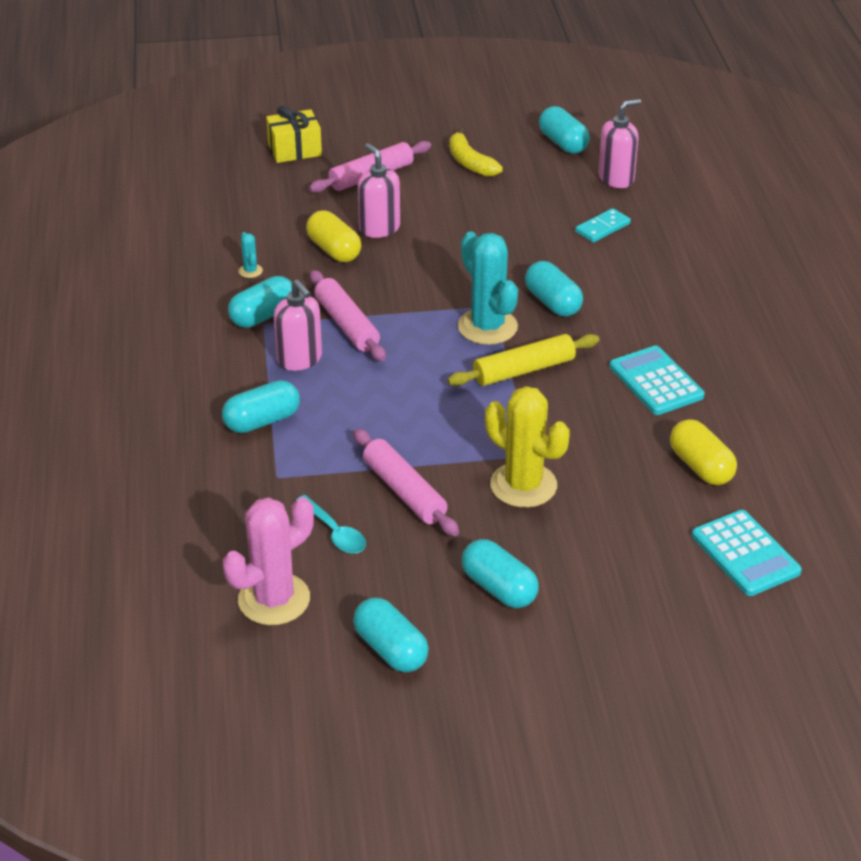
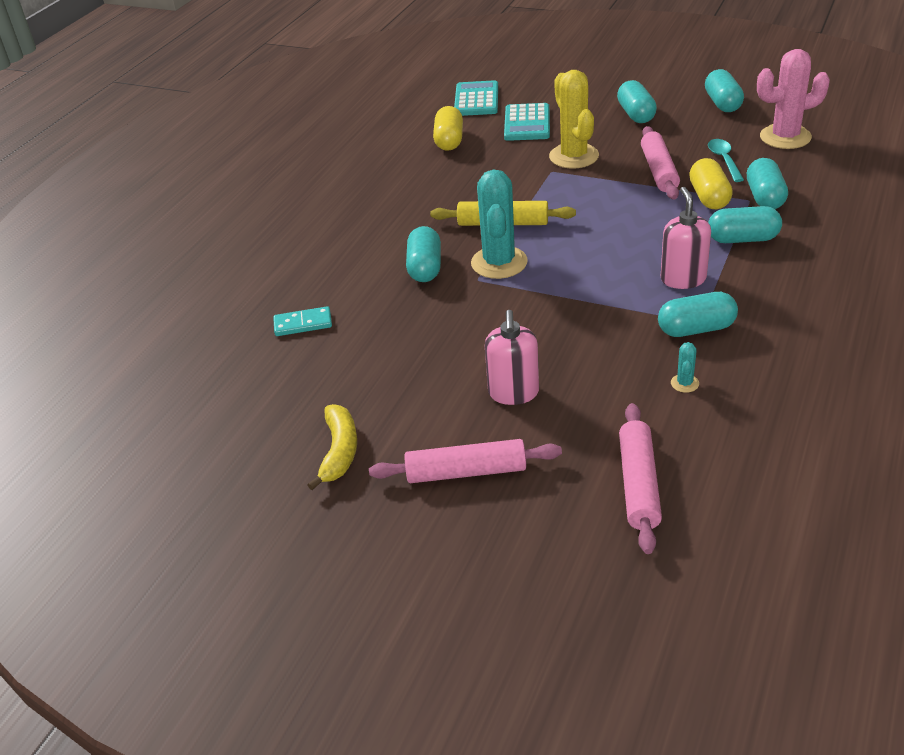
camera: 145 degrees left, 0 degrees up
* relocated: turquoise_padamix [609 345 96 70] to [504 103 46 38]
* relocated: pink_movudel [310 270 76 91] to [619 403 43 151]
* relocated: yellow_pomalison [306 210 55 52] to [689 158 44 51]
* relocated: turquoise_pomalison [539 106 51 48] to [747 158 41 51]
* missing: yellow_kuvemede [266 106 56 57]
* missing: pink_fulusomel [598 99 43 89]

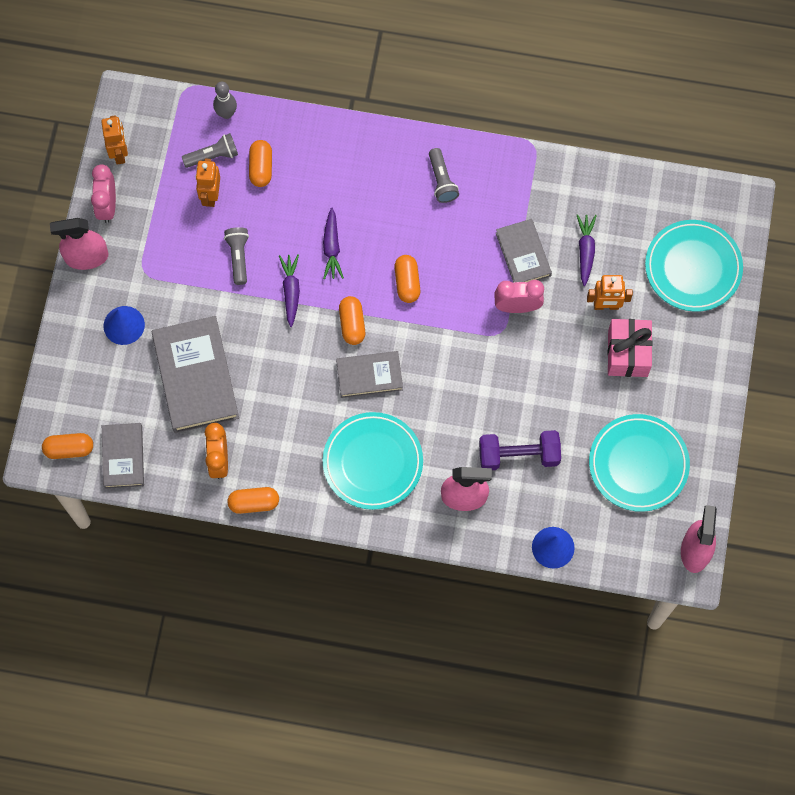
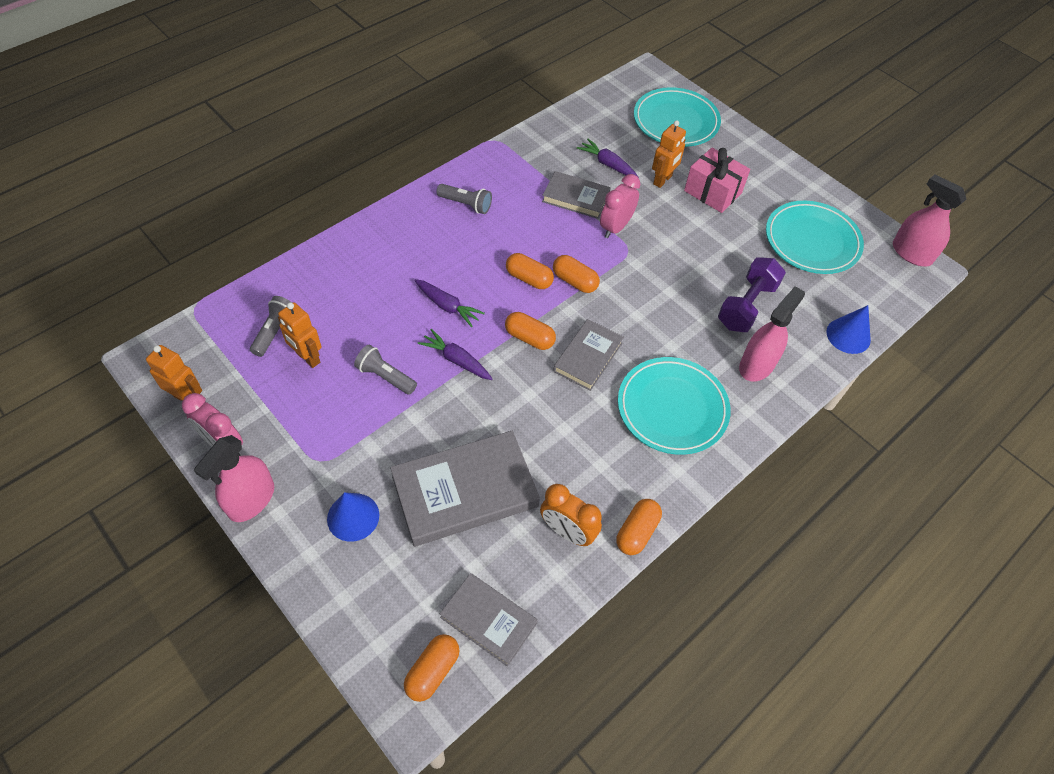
camera: 55 degrees left, 15 degrees down
* spun: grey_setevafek [152 316 87 117] = [390 431 150 116] 45 degrees counterclockwise
* relocated: orange_pomalison [249 140 23 47] to [553 255 47 38]
* missing: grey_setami [213 82 24 37]

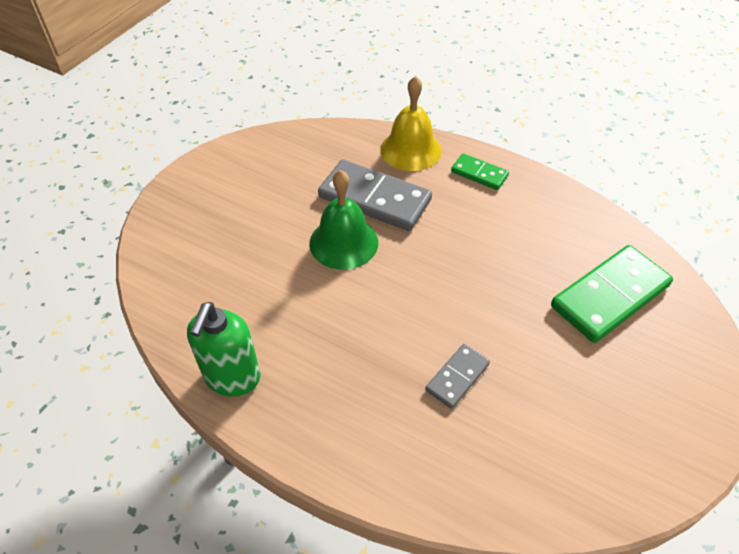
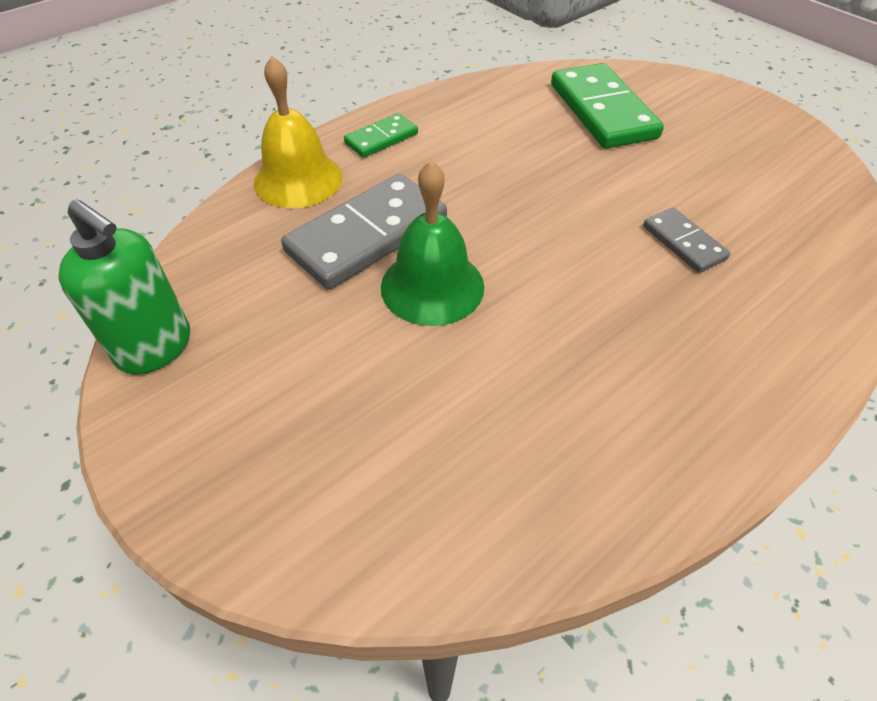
camera: 70 degrees left, 0 degrees up
* relocated: green_fulusomel [187 302 74 94] to [58 199 132 176]

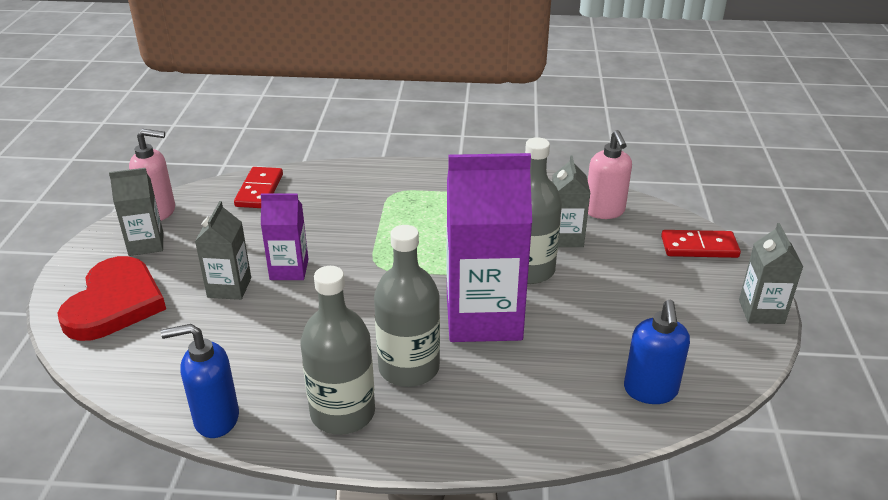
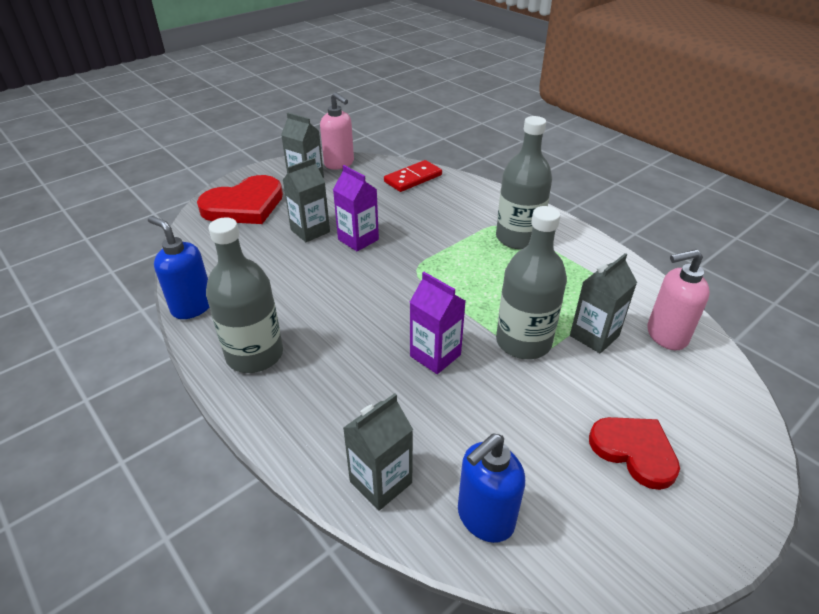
camera: 45 degrees right, 5 degrees up
* relocated: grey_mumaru [739 223 64 101] to [343 393 70 118]
* size: purple_mumaru [446 153 86 189] = [410 272 55 102] x0.52
* relocated: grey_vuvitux [374 225 66 162] to [496 116 56 133]
* appeared: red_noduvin [589 417 91 73]
* spun: pink_fulusomel [588 130 44 89] = [647 249 63 101] 45 degrees clockwise
* missing: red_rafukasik [661 230 80 28]

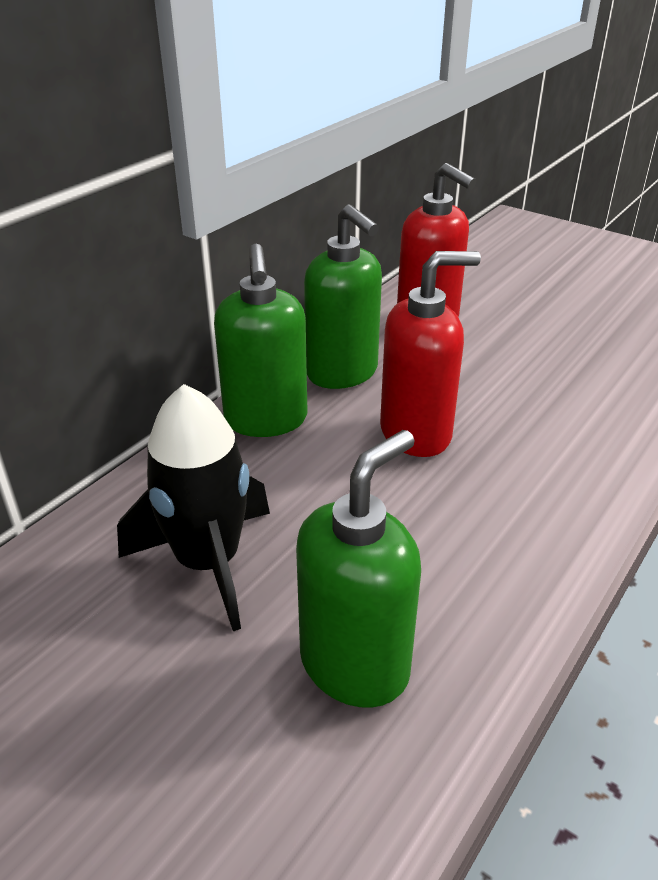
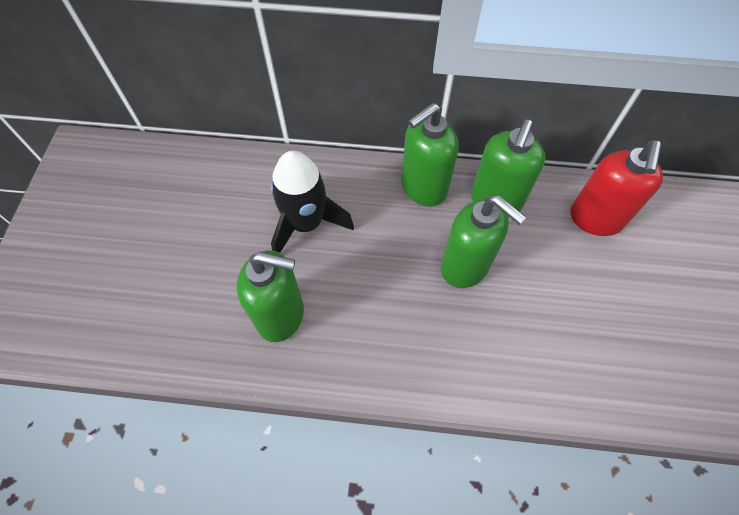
camera: 60 degrees right, 25 degrees up
* colour: red_fulusomel [380 251 101 206] to green_fulusomel [441 195 85 93]

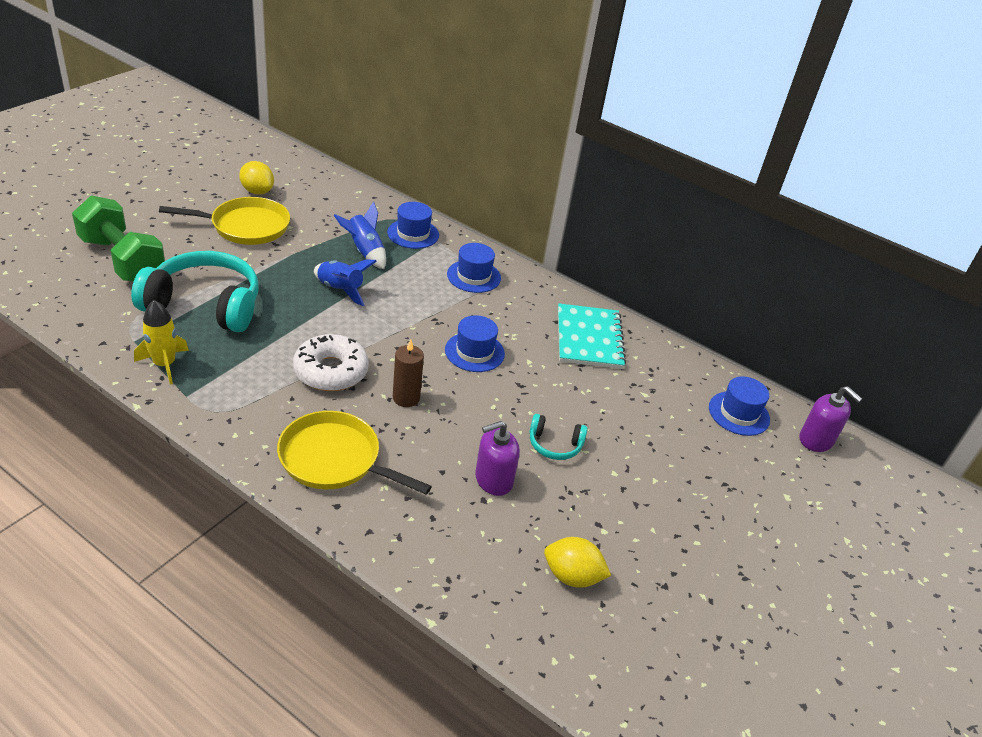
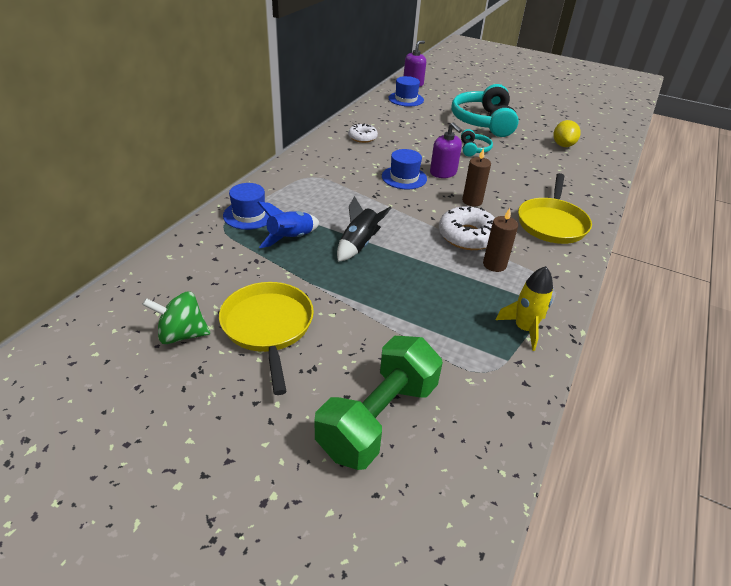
camera: 95 degrees left, 0 degrees up
* exchanged: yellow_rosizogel [239 161 35 34] to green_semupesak [142 291 68 53]
* colour: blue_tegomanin [314 259 63 47] to black_tegomanin [337 196 54 66]
* exchanged: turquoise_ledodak [558 304 68 65] to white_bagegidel [348 123 30 20]
* relocated: purple_fulusomel [475 421 45 75] to [430 123 32 55]
* relocated: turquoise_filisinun [131 251 127 81] to [451 84 68 53]
* appeared: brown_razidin [483 208 35 64]
* missing: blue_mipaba [447 243 54 50]

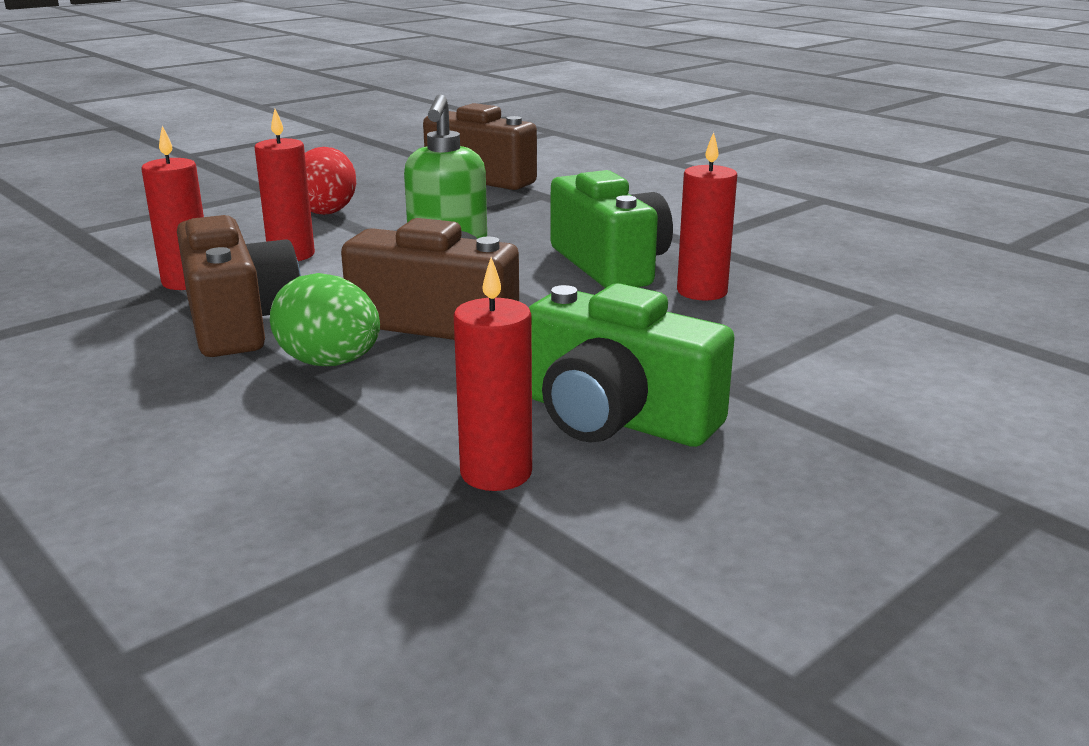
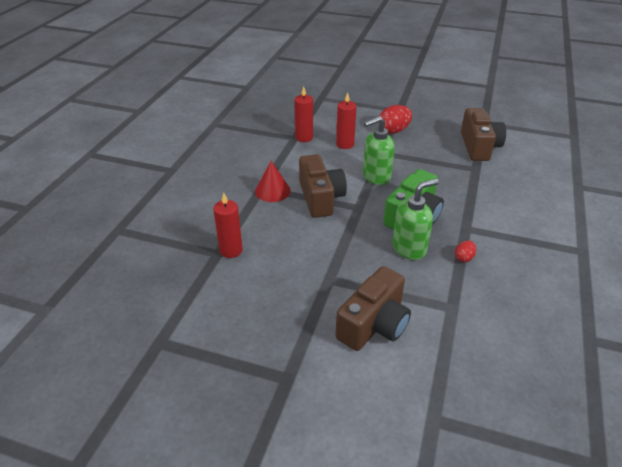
camera: 60 degrees right, 15 degrees up
* exchanged: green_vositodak [270 273 110 93] to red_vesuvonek [255 161 36 41]
* relocated: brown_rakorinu [177 215 124 142] to [336 266 75 85]
* exchanged: red_razidin [677 132 60 168] to green_fulusomel [393 179 46 81]
* appeared: red_vositodak [455 241 21 21]
* missing: green_rakorinu [529 283 206 164]

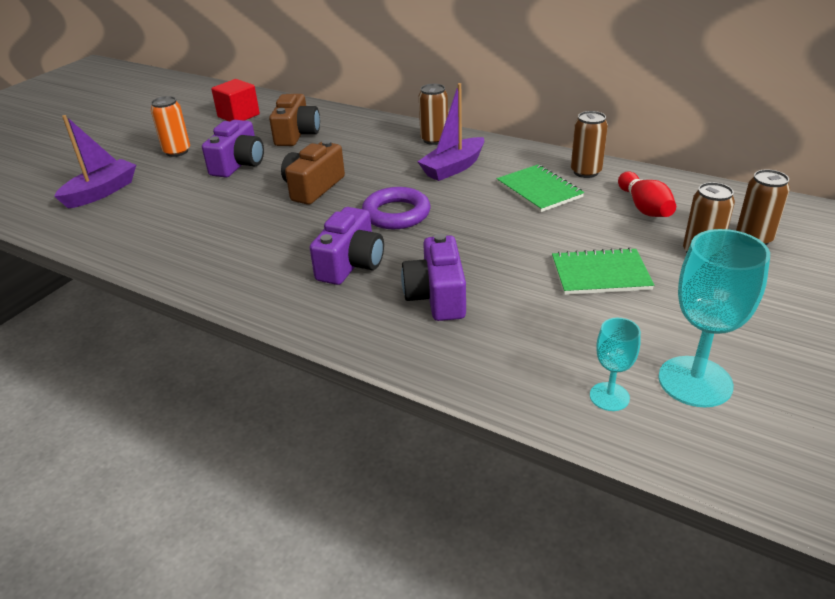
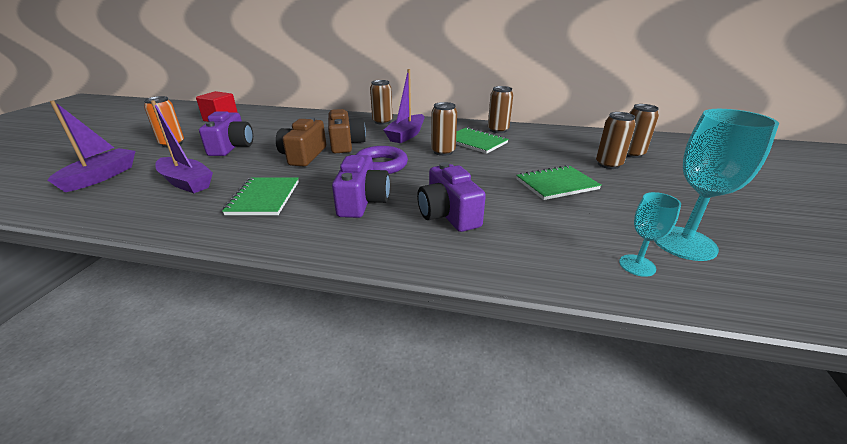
camera: 20 degrees left, 5 degrees down
* appeared: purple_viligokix [151 100 62 93]
* appeared: green_ledodak [222 177 77 38]
* relocated: brown_rakorinu [269 94 51 52] to [328 109 38 44]
* appeared: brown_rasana [431 102 26 54]
* missing: red_setami [618 172 58 45]

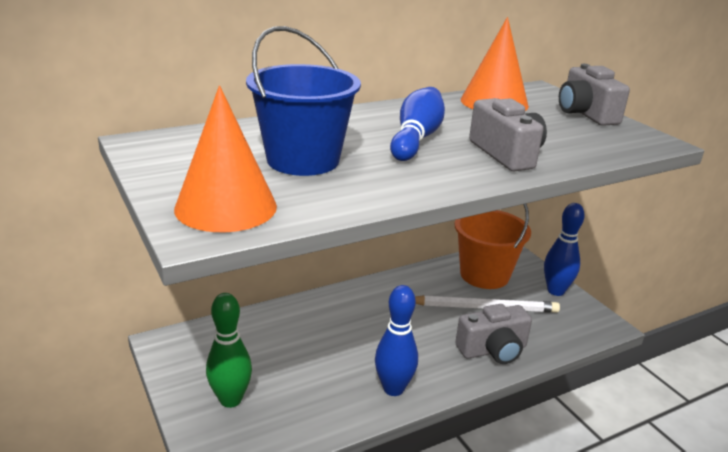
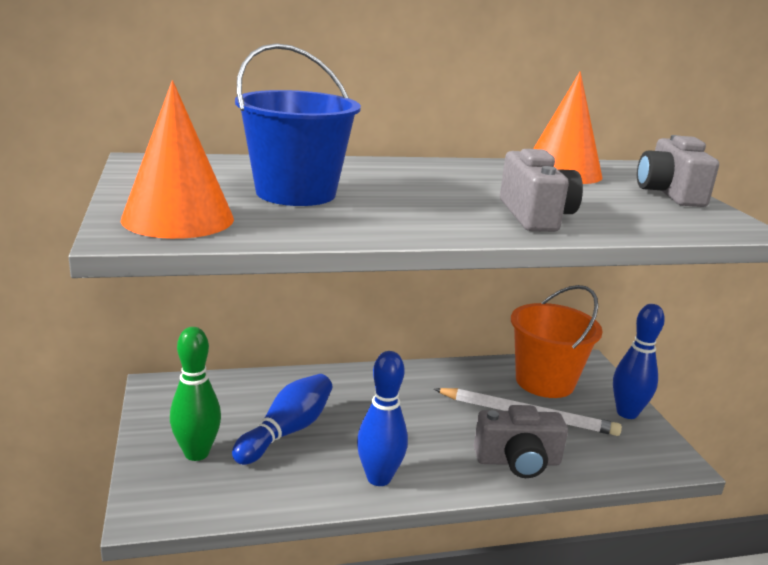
camera: 15 degrees right, 5 degrees down
* relocated: blue_setami [390 87 55 74] to [232 374 100 91]

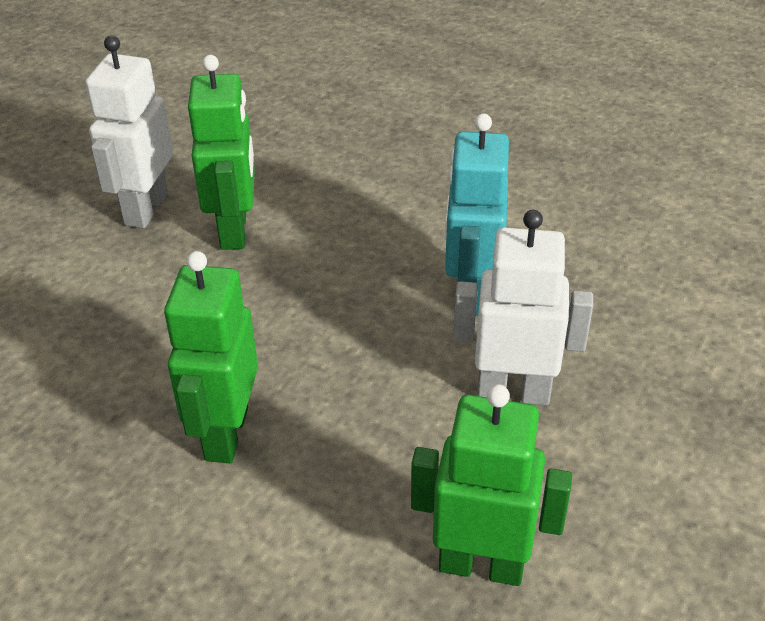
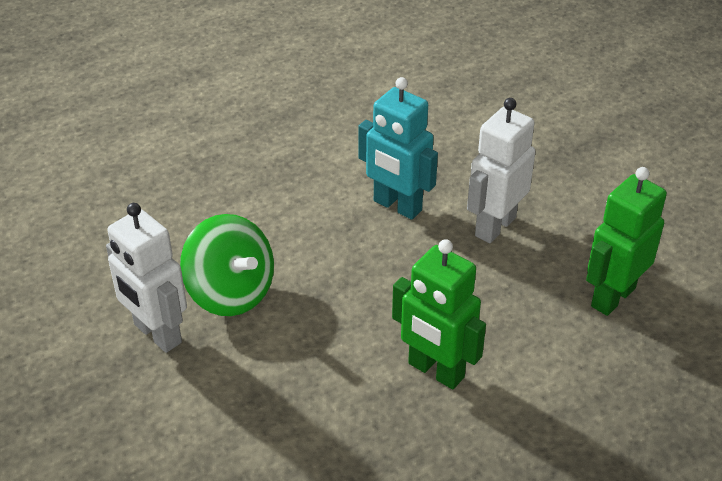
camera: 60 degrees left, 0 degrees up
* exchanged: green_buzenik [188 55 67 195] to green_semupesak [180 214 94 102]

